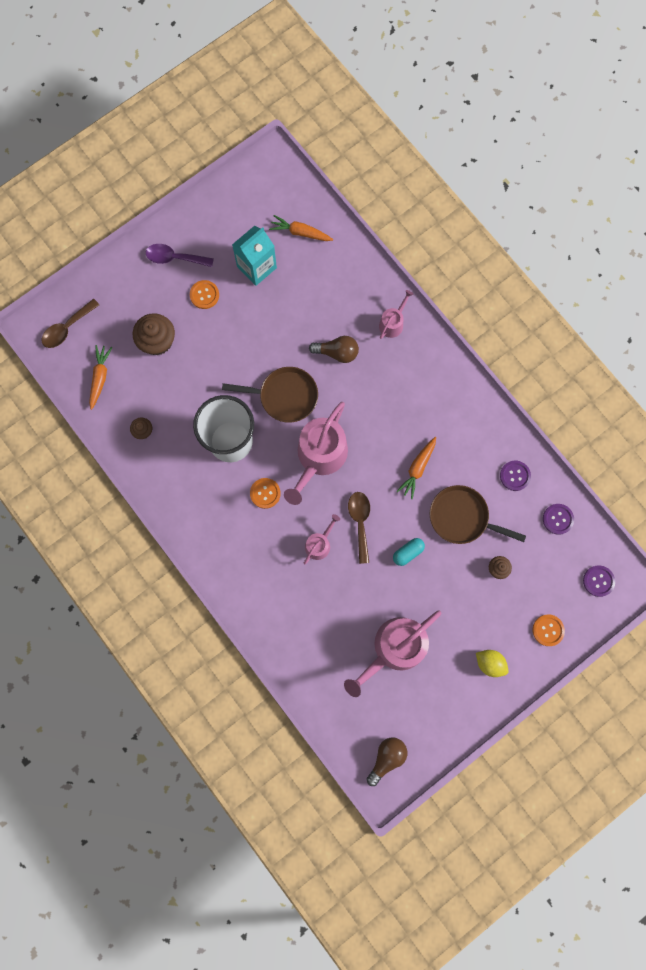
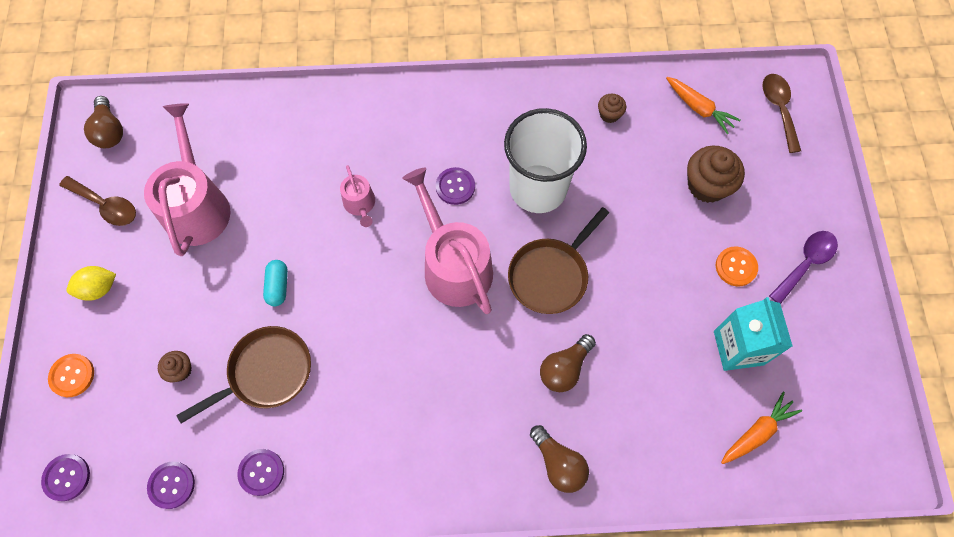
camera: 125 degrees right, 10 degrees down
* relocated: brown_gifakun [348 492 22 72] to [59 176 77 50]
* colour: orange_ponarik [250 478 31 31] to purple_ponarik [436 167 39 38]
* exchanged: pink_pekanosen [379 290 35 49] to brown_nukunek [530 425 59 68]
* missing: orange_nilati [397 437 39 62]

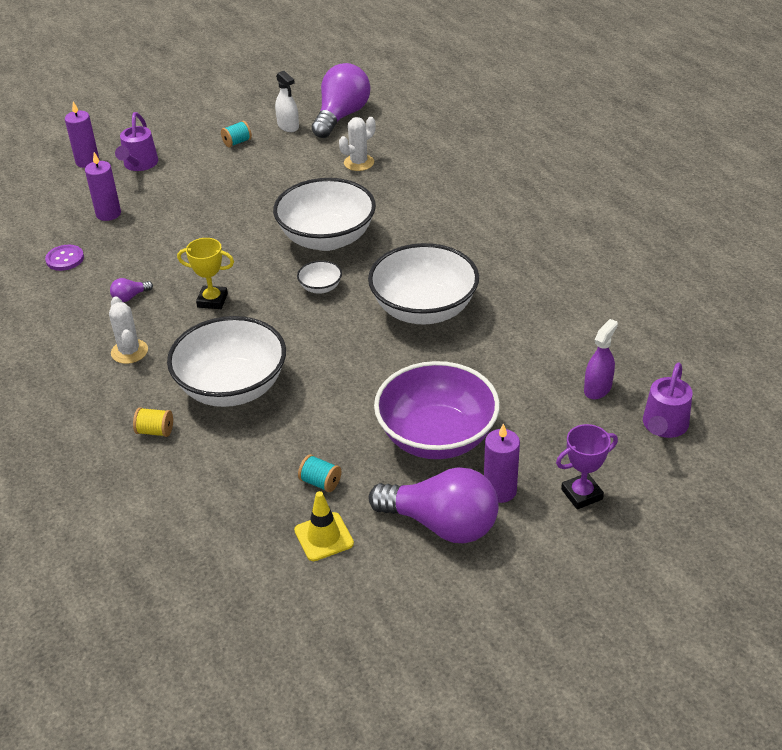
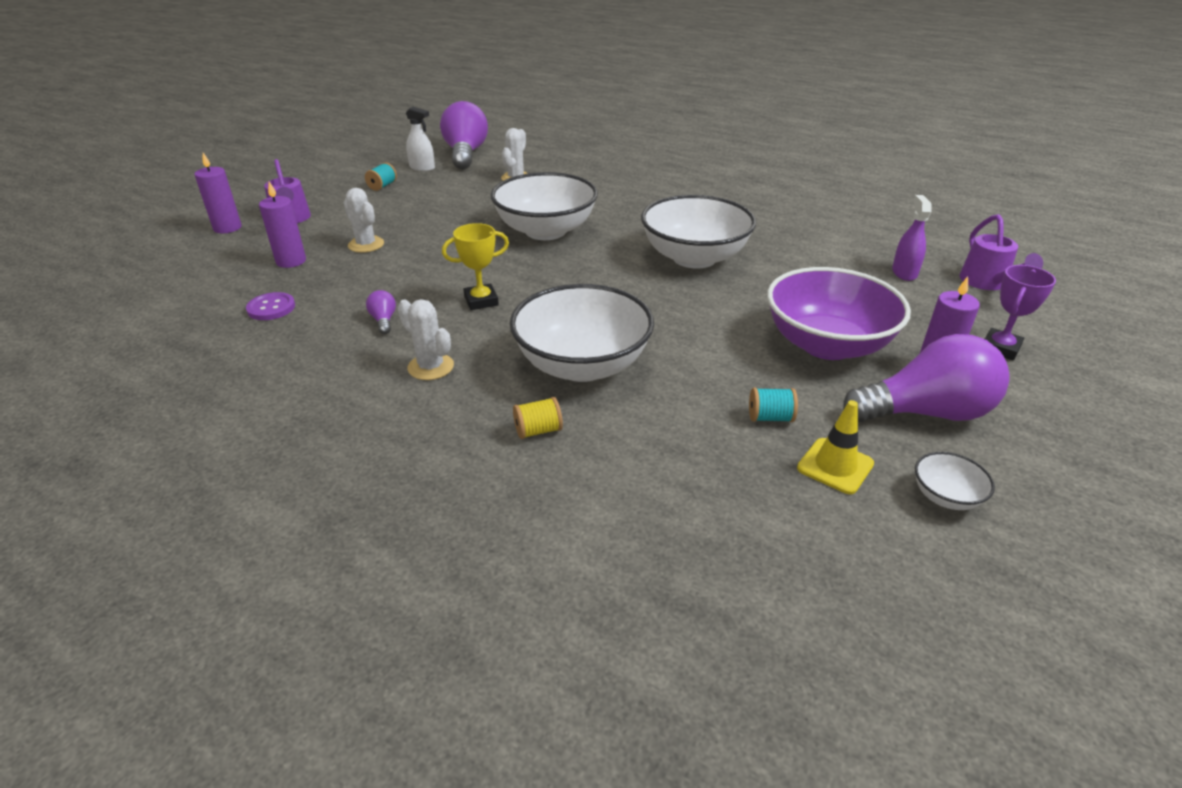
camera: 30 degrees left, 5 degrees down
* appeared: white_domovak [344 188 40 65]
* spun: purple_nukunek [110 278 43 24] = [366 290 30 44] 135 degrees clockwise
* relocated: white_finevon [297 260 45 34] to [915 452 80 58]

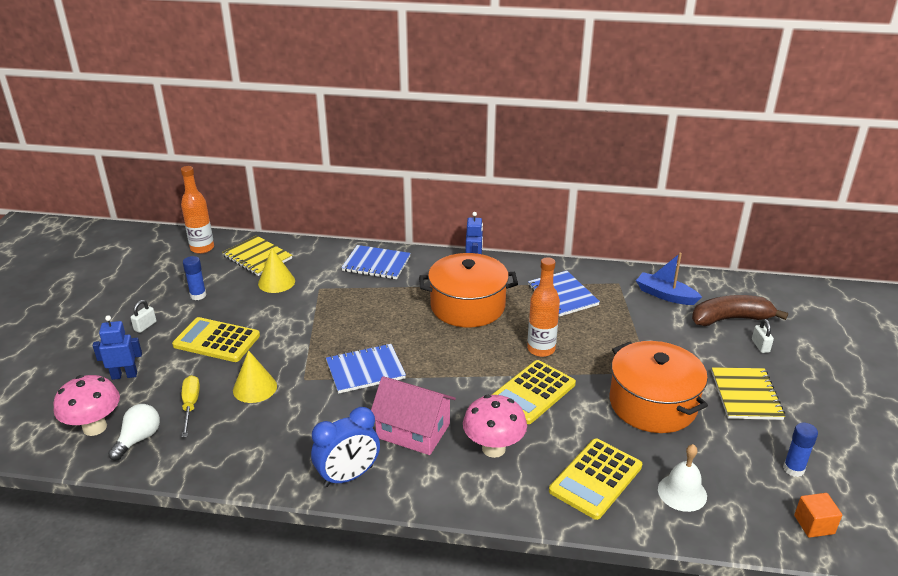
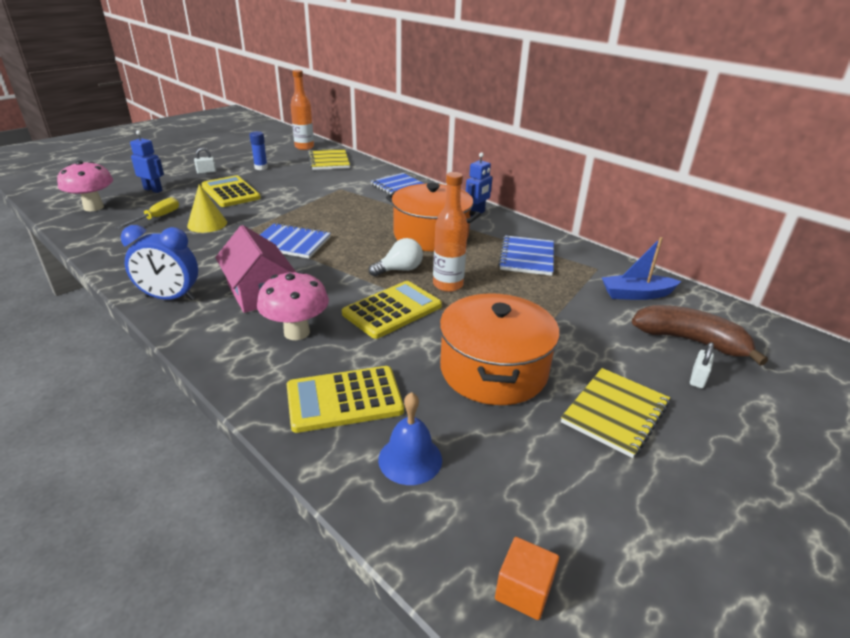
camera: 35 degrees right, 0 degrees up
* spun: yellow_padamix [492 360 84 64] = [342 281 100 58] 150 degrees clockwise
* relocated: white_nukunek [108 404 52 57] to [369 238 54 39]
* colour: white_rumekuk [658 444 49 68] to blue_rumekuk [378 392 64 93]
* spun: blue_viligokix [636 252 66 53] = [601 237 80 63] 75 degrees counterclockwise
* missing: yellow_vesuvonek [258 248 37 45]
* missing: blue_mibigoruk [783 423 35 54]

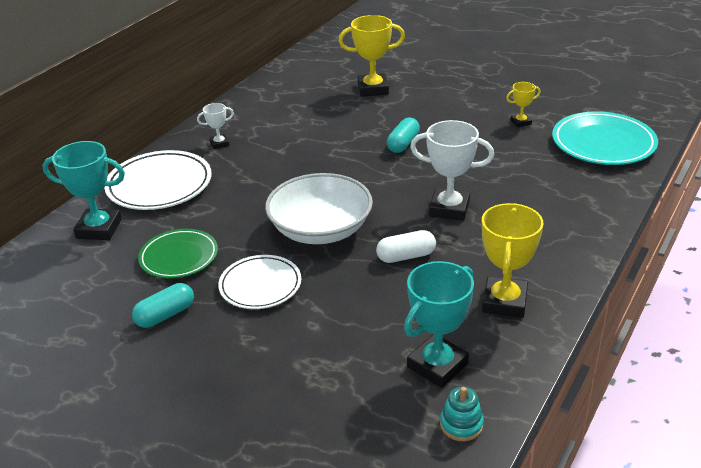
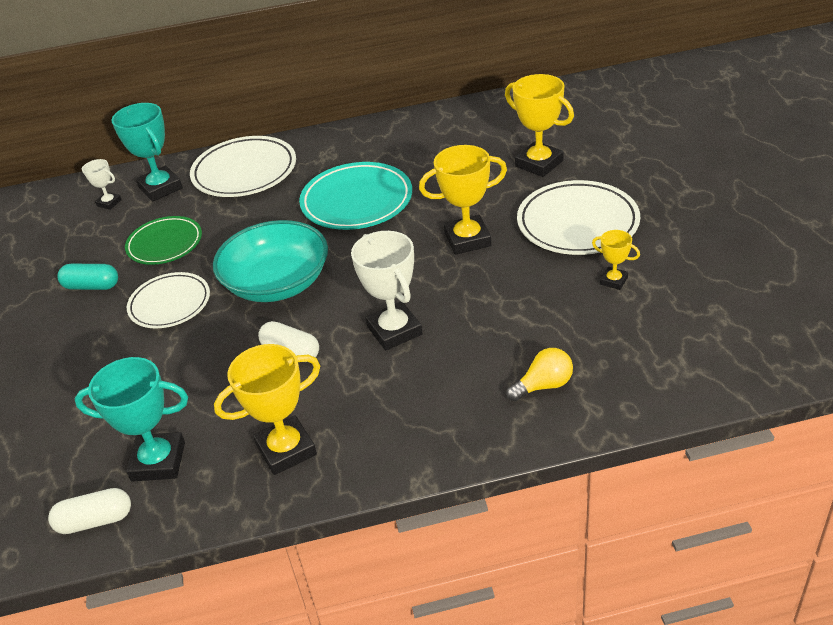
camera: 50 degrees right, 5 degrees up
* exchanged: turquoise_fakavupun [440 387 44 54] to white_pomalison [48 488 83 46]
* relocated: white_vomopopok [197 103 37 46] to [82 159 40 51]
* colour: white_finevon [265 173 108 71] to turquoise_finevon [213 220 115 82]
* relocated: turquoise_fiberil [552 111 106 54] to [299 162 113 68]
* exchanged: turquoise_pomalison [387 118 33 35] to yellow_vomopopok [419 145 88 109]
* appeared: yellow_nukunek [506 348 67 54]
* appeared: white_fiberil [517 180 123 75]

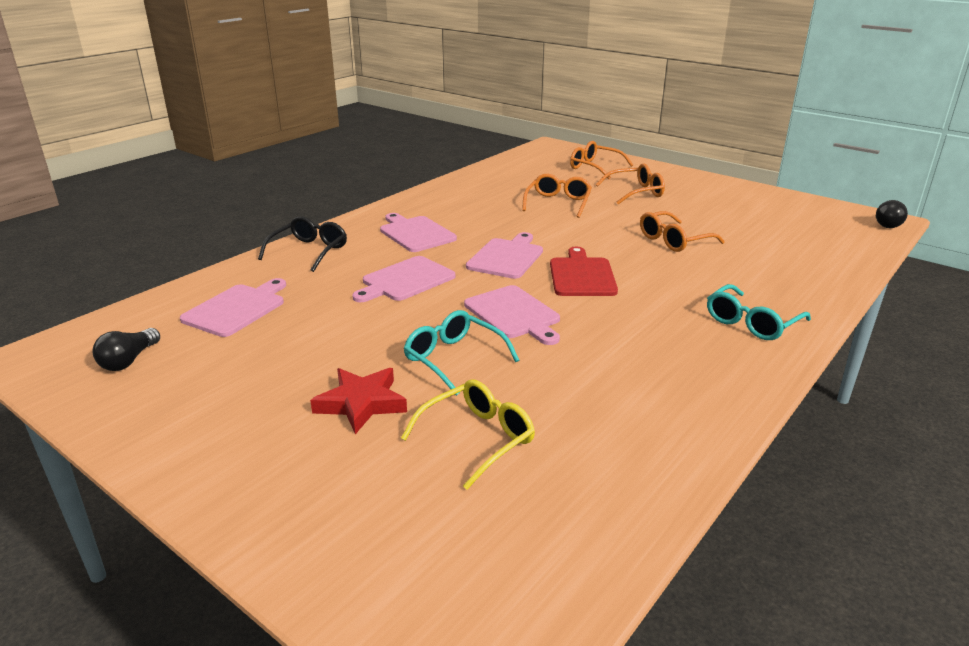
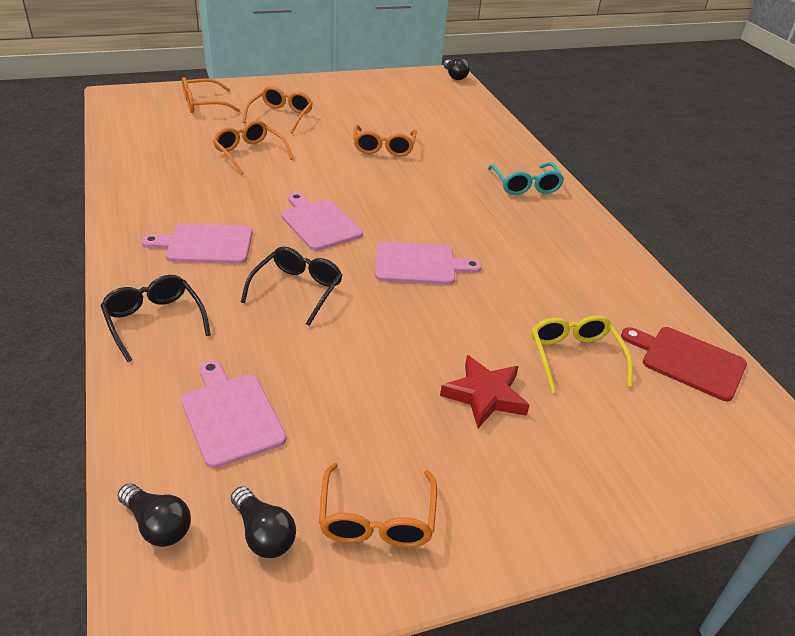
camera: 60 degrees left, 10 degrees up
* appeared: black_nukunek [118 483 73 64]
* exchanged: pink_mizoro [352 256 104 46] to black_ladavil [241 247 102 79]
* appeared: orange_ladavil [319 463 118 85]
* relocated: red_mizoro [550 247 68 49] to [621 327 126 74]
* missing: turquoise_ladavil [404 310 115 86]

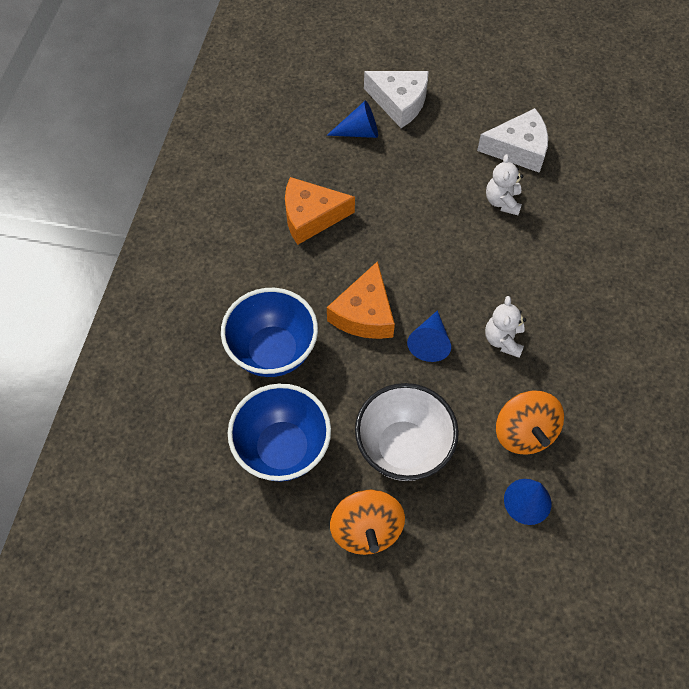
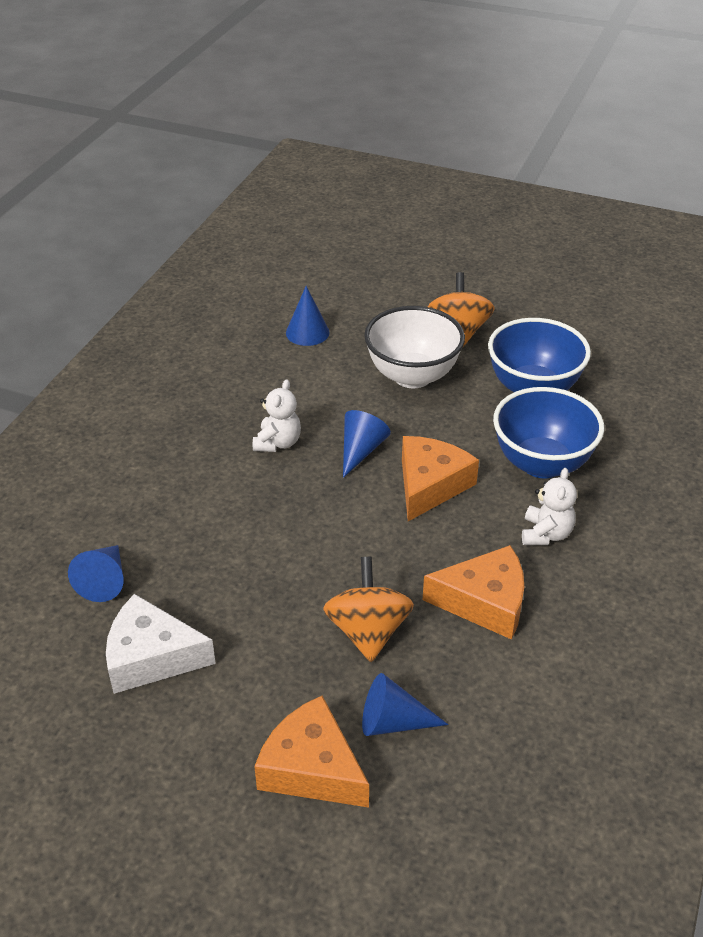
camera: 170 degrees left, 20 degrees down
* appeared: blue_vesuvonek [68 545 56 57]
* colour: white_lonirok [364 71 65 57] to orange_lonirok [254 696 115 112]
* relocated: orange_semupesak [496 390 68 65] to [323 557 91 105]
* relocated: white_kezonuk [486 154 37 61] to [522 468 55 77]

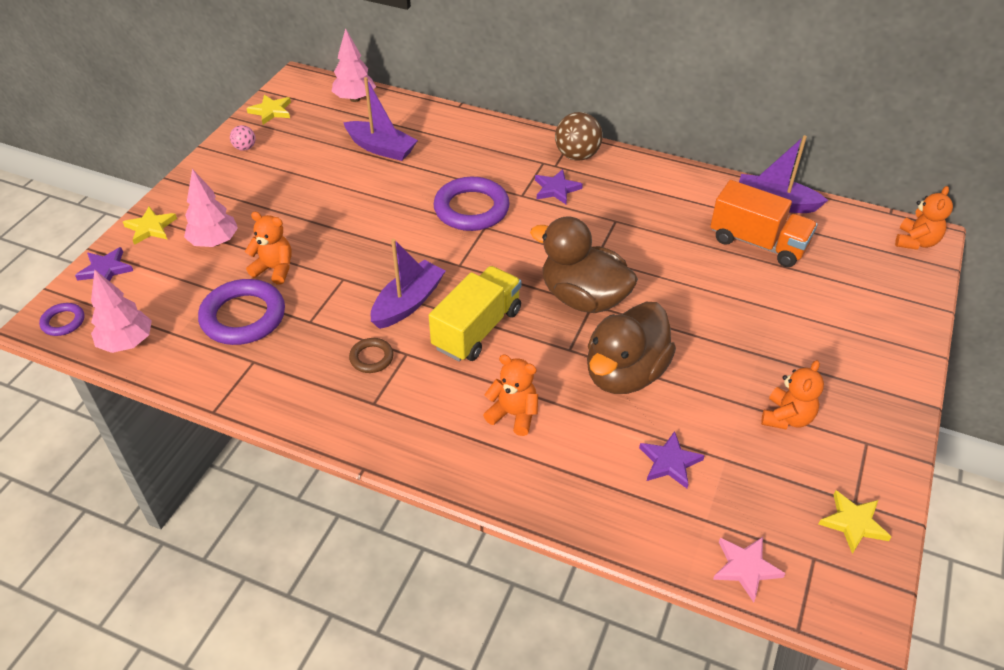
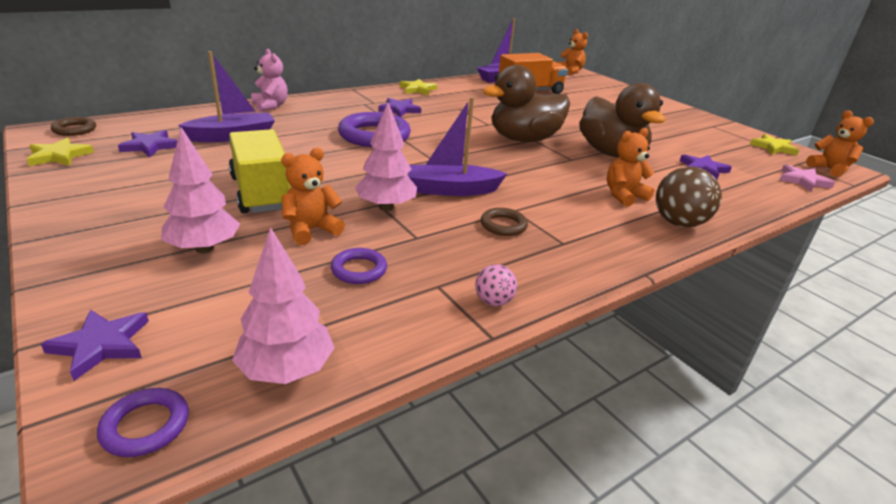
camera: 60 degrees left, 15 degrees down
* appeared: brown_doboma [51 117 45 19]
* appeared: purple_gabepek [118 130 60 27]
* relocated: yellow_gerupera [429 266 92 96] to [229 129 62 84]
* appeared: pink_kezonuk [251 49 37 63]
* size: purple_doboma [198 279 87 66] = [331 248 56 36] x0.50
* relocated: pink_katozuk [332 28 44 74] to [355 103 62 108]
* relocated: yellow_gabepek [123 206 54 39] to [400 79 37 16]
* spun: purple_viligokix [371 239 74 90] = [408 97 99 99] 75 degrees counterclockwise
* relocated: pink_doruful [230 125 25 26] to [475 264 42 42]
* relocated: brown_doruful [555 112 48 49] to [656 167 66 60]
* relocated: orange_kezonuk [761 360 63 69] to [806 110 68 67]

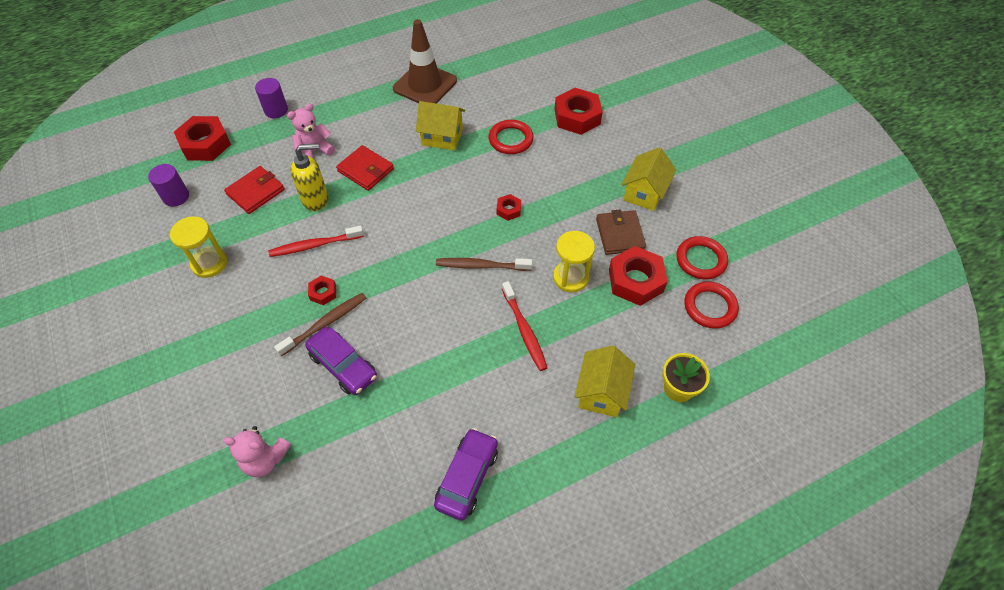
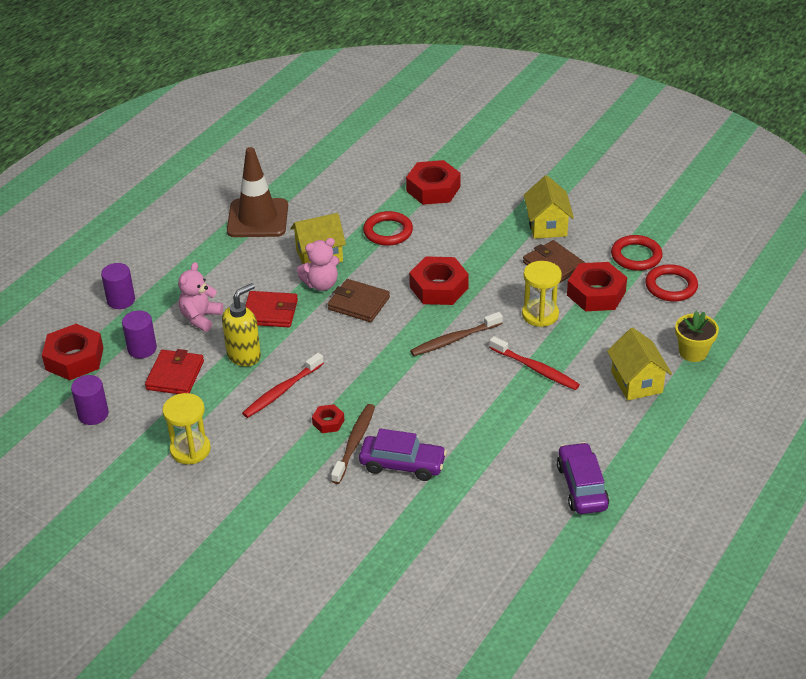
camera: 30 degrees left, 15 degrees down
* appeared: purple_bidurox [122 310 35 48]
* relocated: pink_kezonuk [223 426 68 51] to [297 238 43 53]
* appeared: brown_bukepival [328 279 62 43]
* size: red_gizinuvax [497 194 24 27] = [409 256 60 49] x2.01

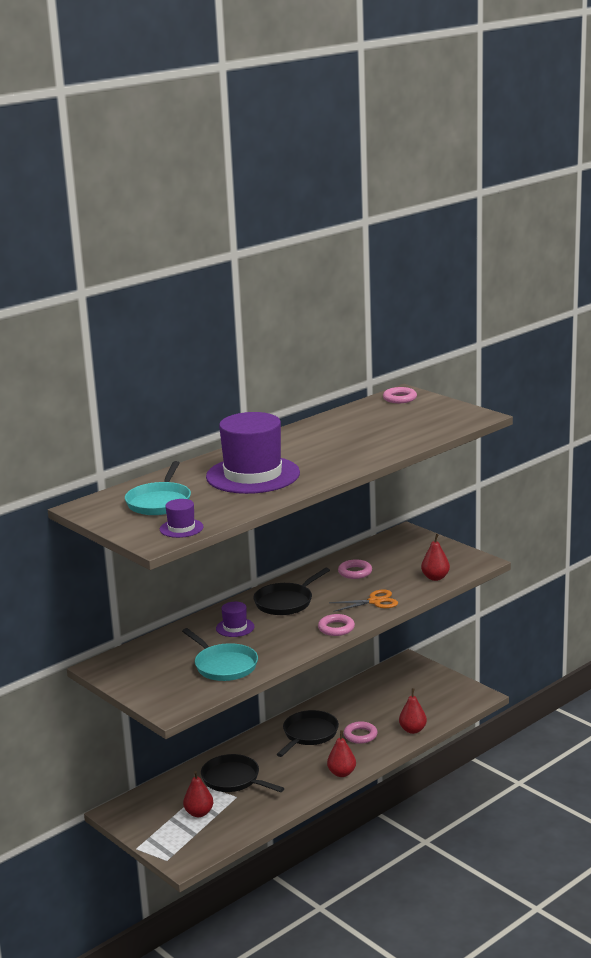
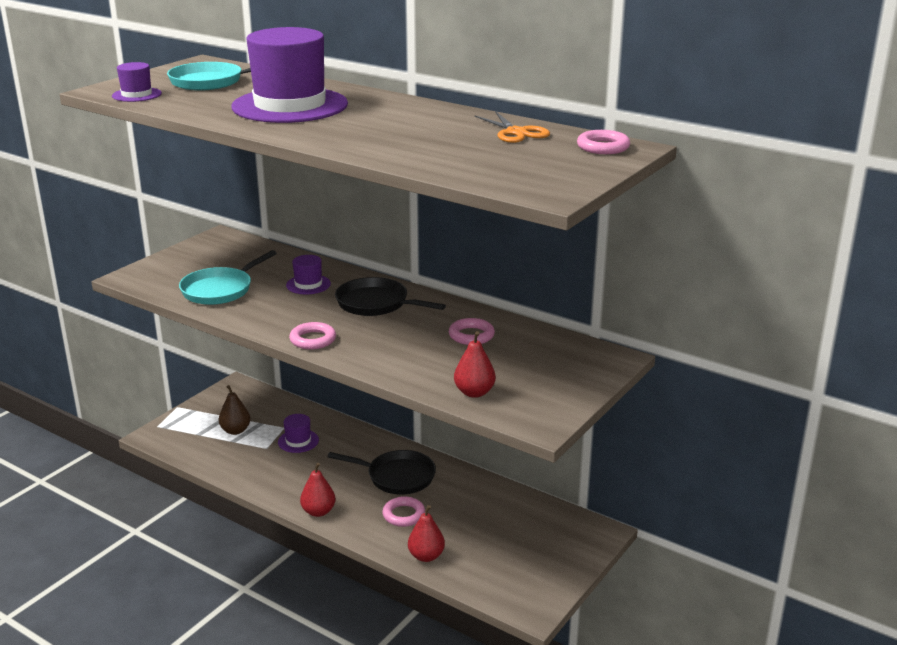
camera: 75 degrees right, 5 degrees up
* colour: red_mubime [183 771 30 46] to brown_mubime [219 385 32 50]
* exchanged: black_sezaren [201 754 83 38] to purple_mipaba [278 414 41 39]
* relocated: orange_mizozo [329 589 69 23] to [474 111 76 32]

